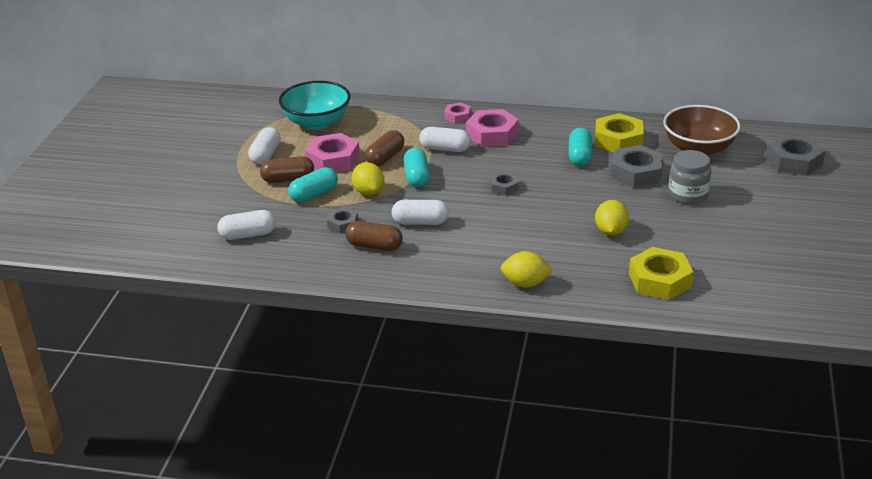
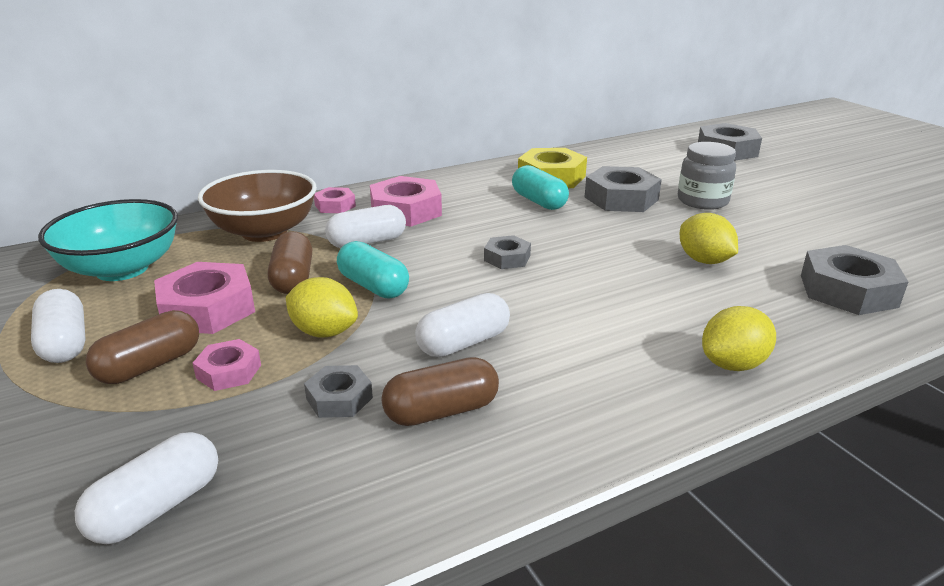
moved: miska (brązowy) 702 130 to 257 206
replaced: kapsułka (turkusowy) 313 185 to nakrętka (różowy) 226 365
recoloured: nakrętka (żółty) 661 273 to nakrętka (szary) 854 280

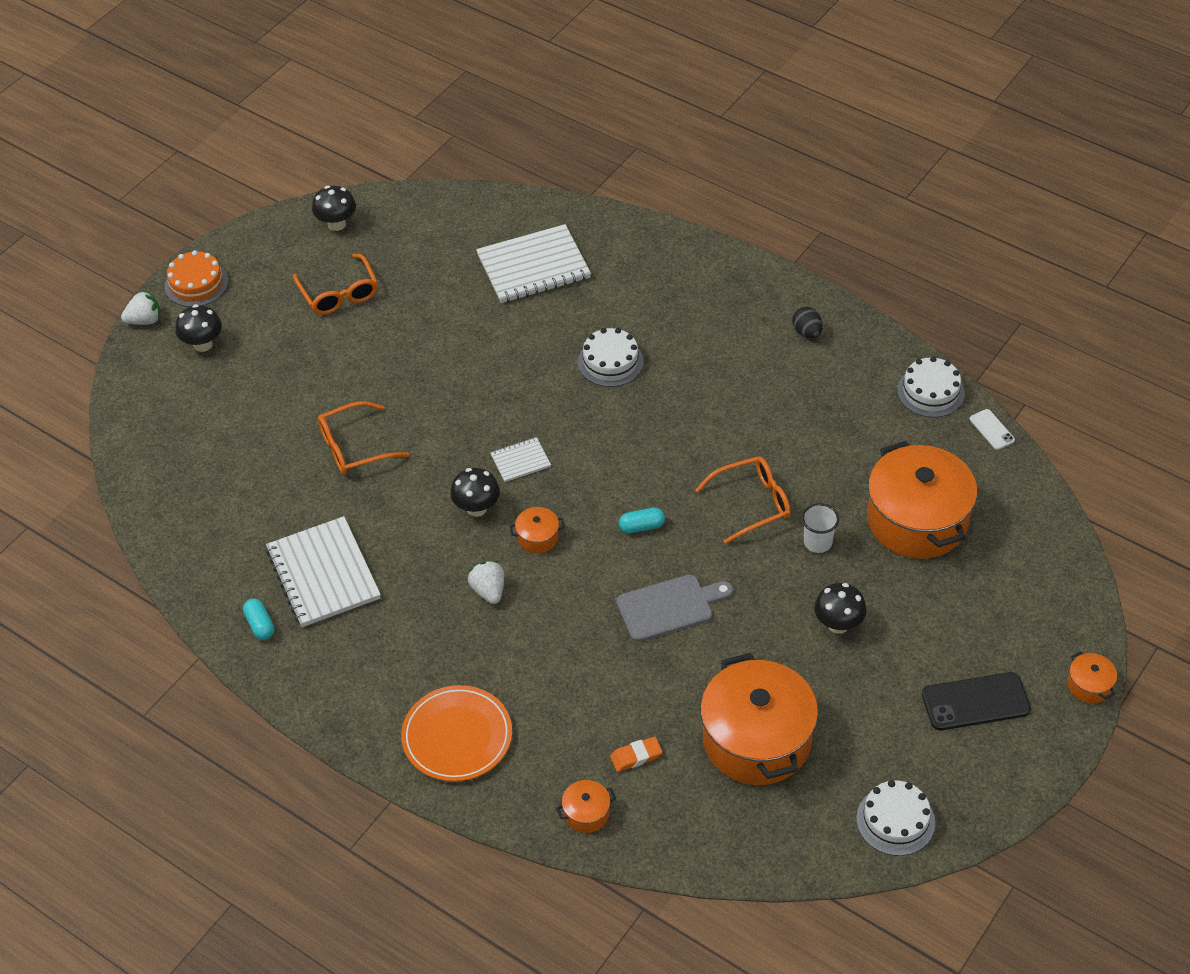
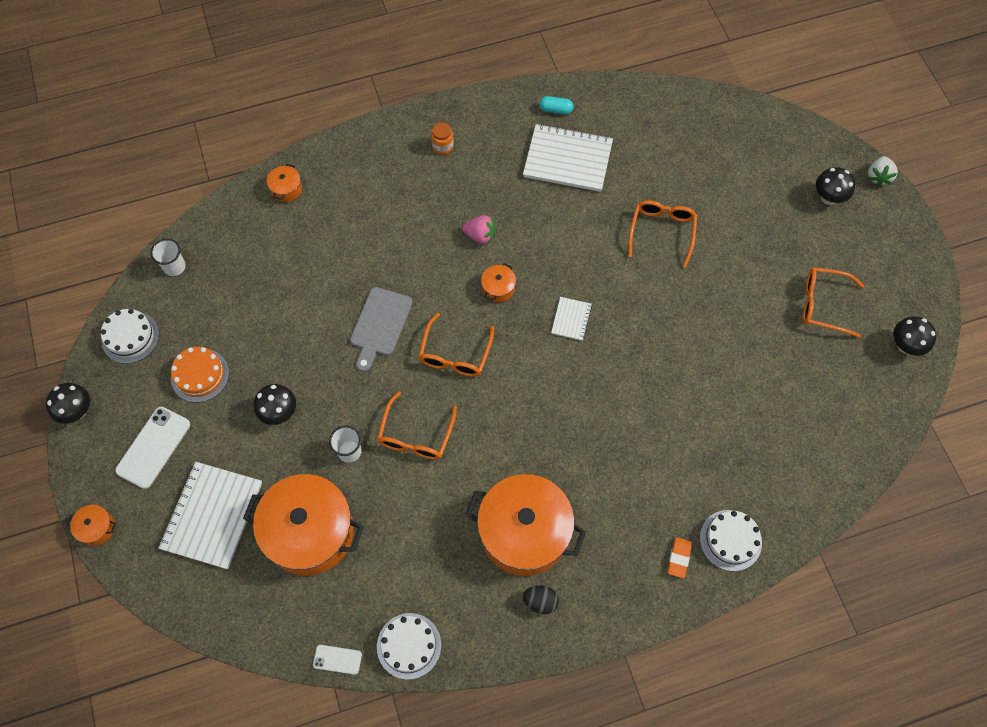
removed: talerz (pomarańczowy) 456 733
added: słoik (pomarańczowy) 442 138; szklanka (biały) 168 257
moved: zeszyt (biały) 533 263 to 210 515; tort (pomarańczowy) 196 278 to 200 375; tort (biały) 611 357 to 731 540; grzyb (czarny) 475 492 to 68 403; garnek (pomarańczowy) 759 719 to 526 525; gumka do mazania (pomarańczowy) 636 754 to 680 557
replaced: kapsułka (turkusowy) 642 520 to okulary (pomarańczowy) 456 345
recoloured: truskawka (biały) 486 582 to truskawka (różowy) 478 229; telefon (czarny) 976 701 to telefon (biały) 152 448

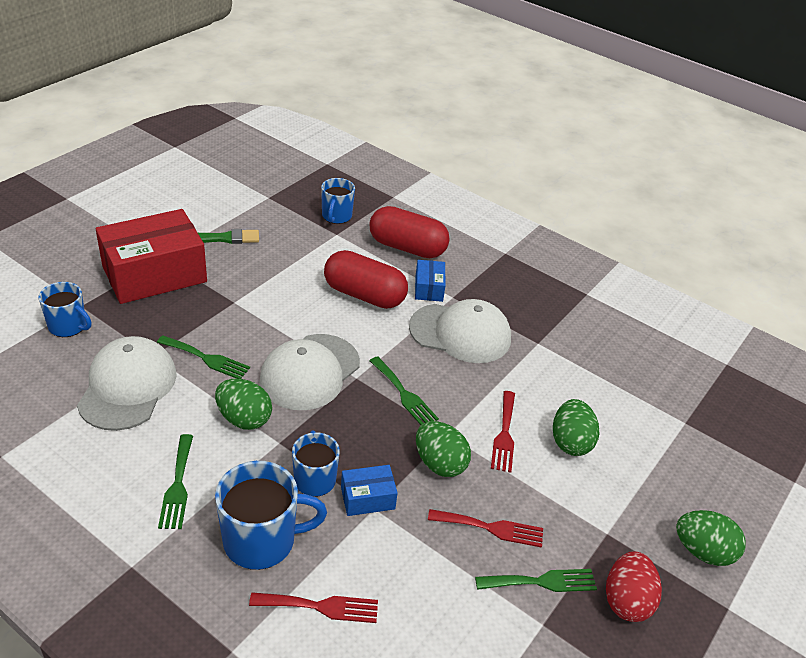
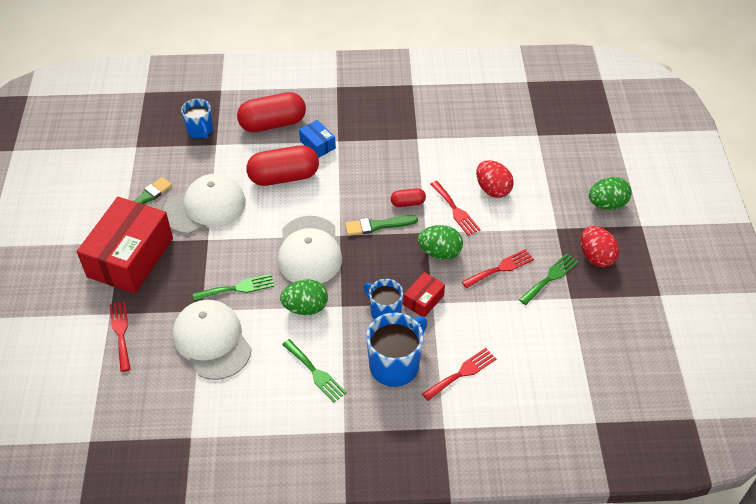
added: kapsułka (czerwony) 408 197
moved: czapka (biały) 460 331 to 204 204
replaced: kubek (niebieski) 65 309 to widelec (czerwony) 120 336; widelec (zielony) 404 390 to pędzel (zielony) 381 225
recoloured: jajko (zielony) 576 427 to jajko (czerwony) 495 179; pudełko (niebieski) 369 490 to pudełko (czerwony) 424 294

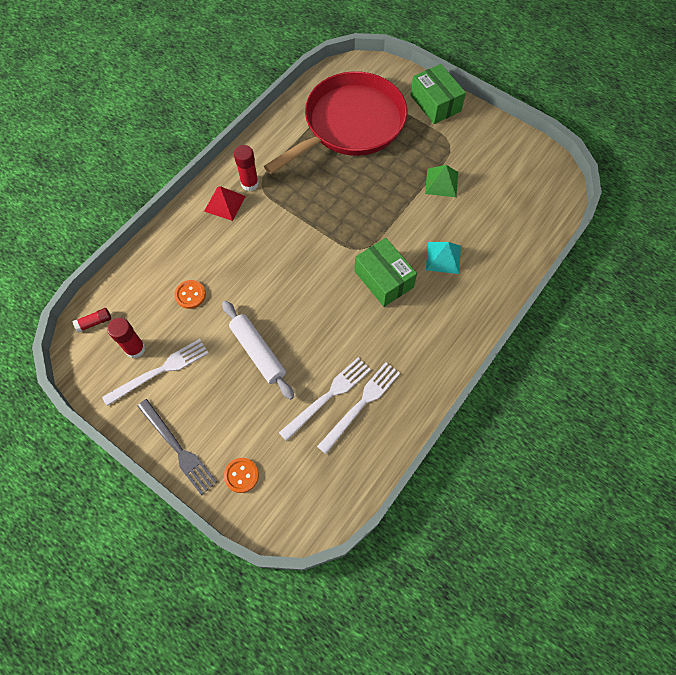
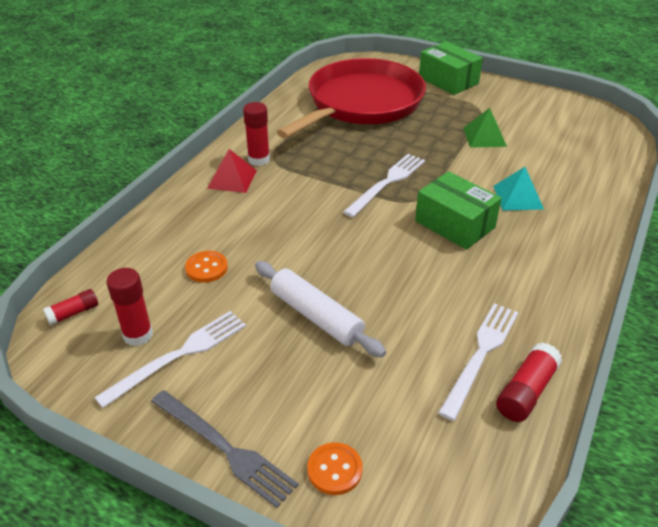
added: klej w sztyfcie (czerwony) 529 382
moved: widelec (biały) 325 399 to 384 185

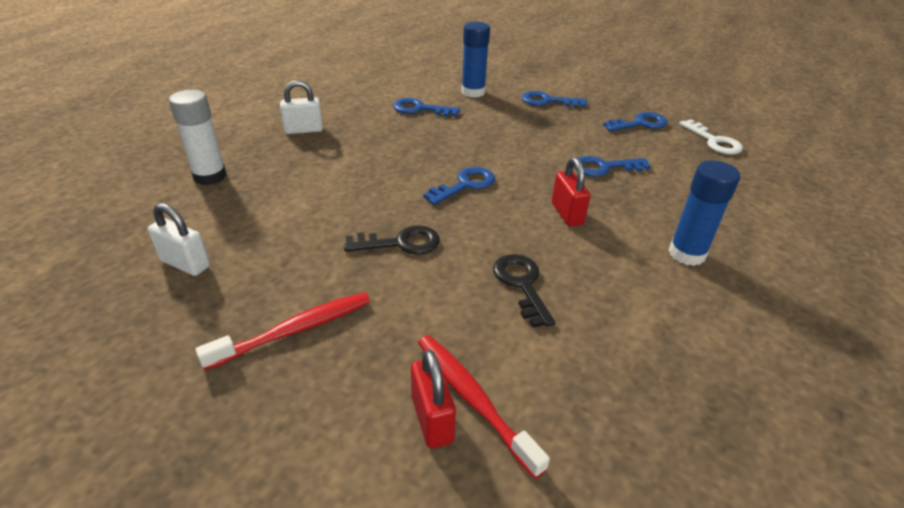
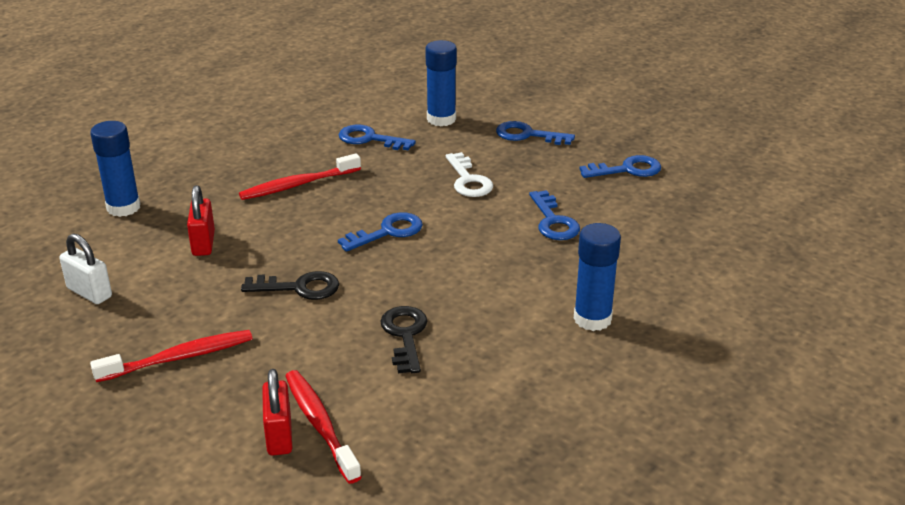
removed: kłódka (biały) 301 107
added: szczoteczka do zębów (czerwony) 300 176
moved: klucz (biały) 711 137 to 469 174; kłódka (czerwony) 571 192 to 201 220
recoloured: klej w sztyfcie (biały) 197 137 to klej w sztyfcie (niebieski) 115 169
turned: klucz (niebieski) 612 166 = 554 215 105 degrees counterclockwise

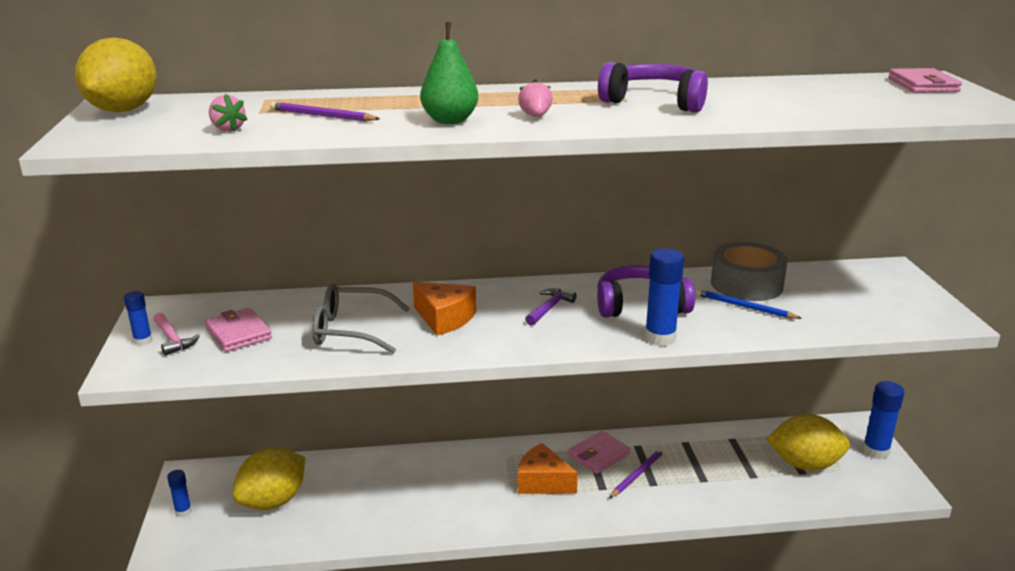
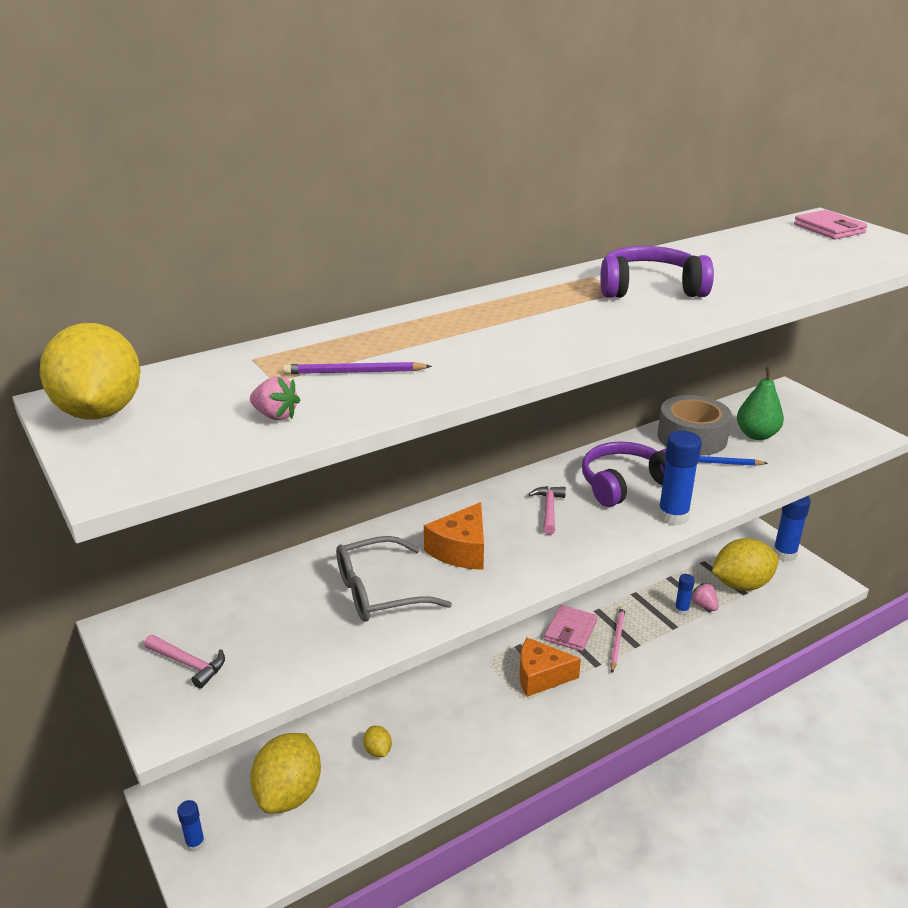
removed: portfel (różowy) 238 330
added: cytryna (żółty) 377 741
moved: gruszka (zielony) 449 73 to 760 403; truskawka (różowy) 535 98 to 705 597; klej w sztyfcie (niebieski) 138 318 to 684 594
recoloured: młotek (fioletowy) 551 307 to młotek (różowy) 547 510; ołówek (fioletowy) 636 473 to ołówek (różowy) 617 639
turned: ser (pomarańczowy) 444 309 = 454 536 105 degrees clockwise

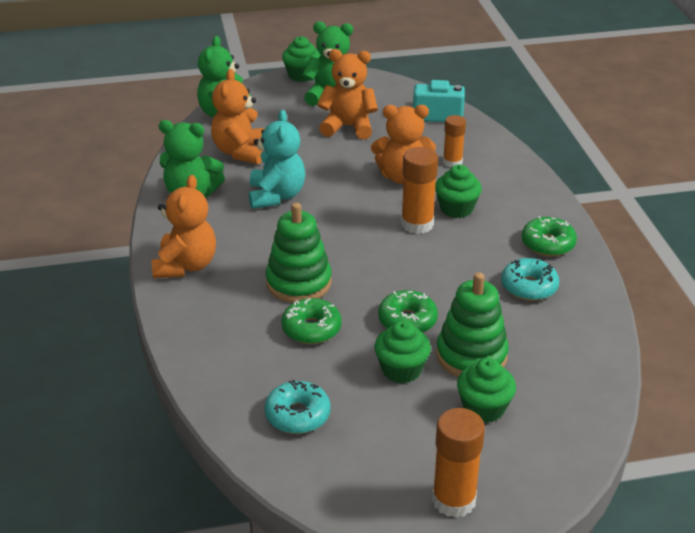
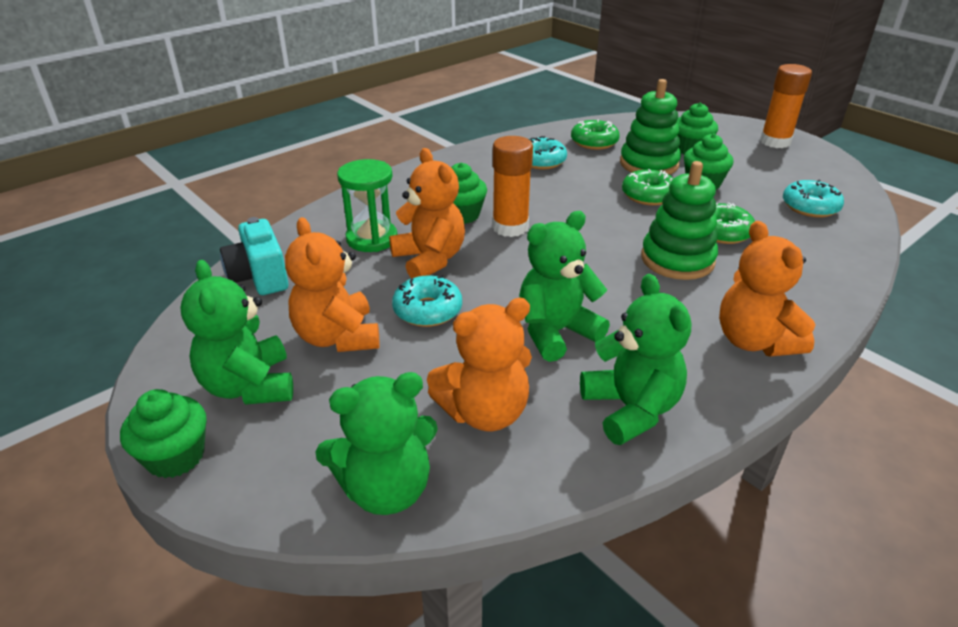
added: donut (turkusowy) 427 301
moved: donut (zielony) 549 236 to 595 134
replaced: klej w sztyfcie (pomarańczowy) 454 141 to klepsydra (zielony) 367 205
recoloured: miś (turkusowy) 277 159 to miś (zielony) 564 286
turned: miś (pomarańczowy) 184 226 = 767 289 90 degrees counterclockwise

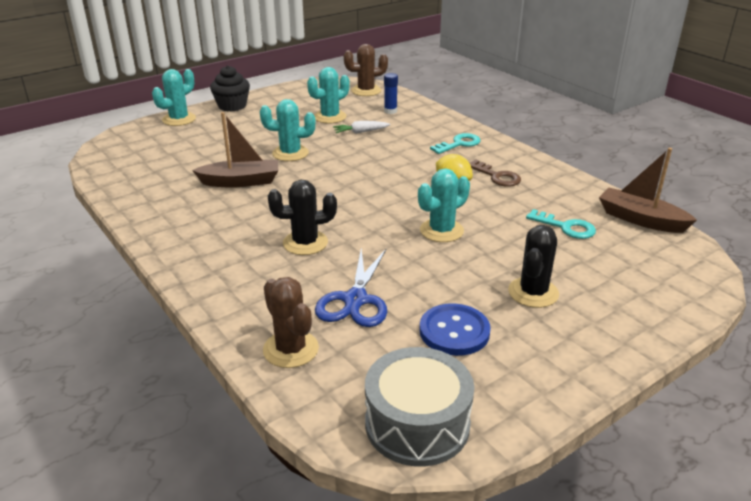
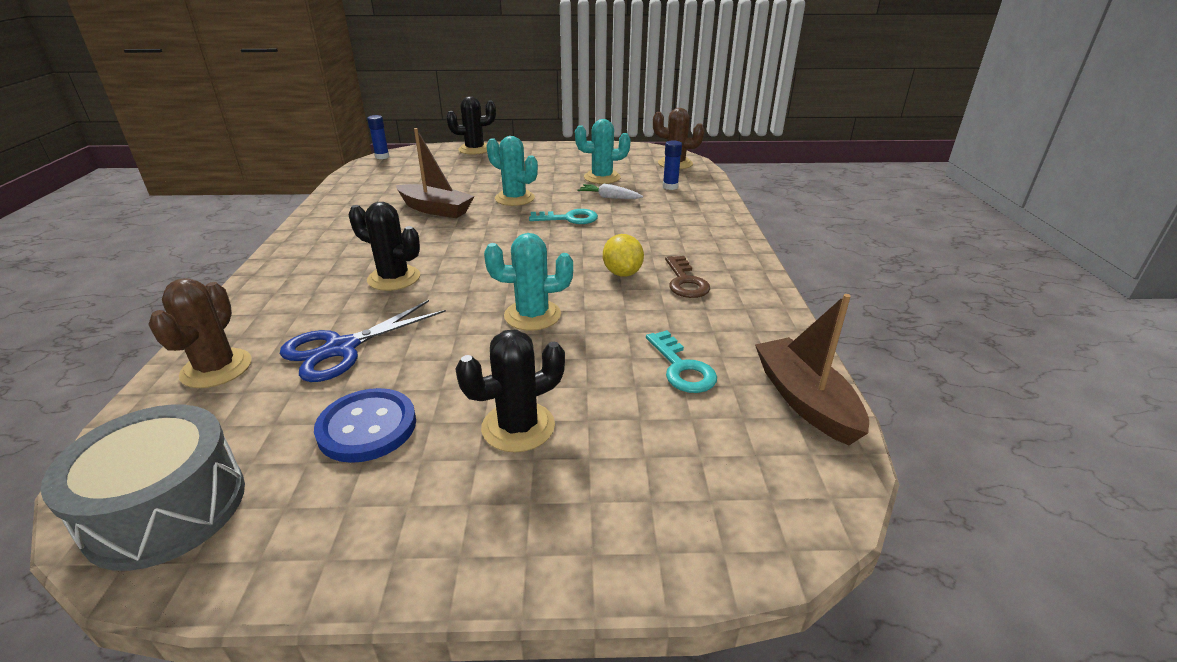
removed: muffinka (czarny) 230 88
added: klej w sztyfcie (niebieski) 378 137
moved: klucz (turkusowy) 455 143 to 563 216
recoloured: kaktus (turkusowy) 174 97 to kaktus (czarny) 471 125

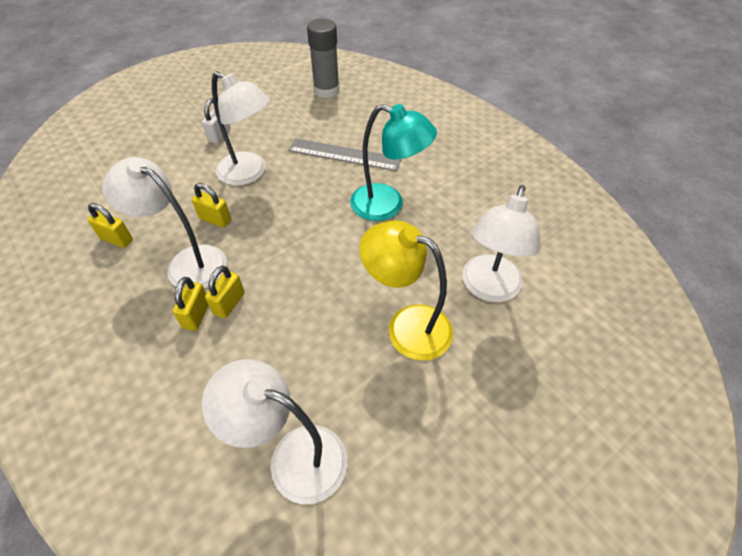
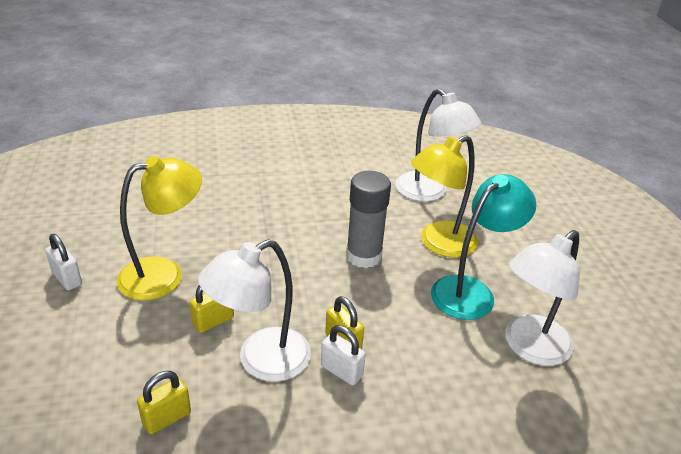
removed: linijka (szary) 344 154
moved: klej w sztyfcie (szary) 323 58 to 368 219; lampka (turkusowy) 393 162 to 483 247
recoloured: lampka (biały) 241 128 to lampka (żółty) 159 228; kłódka (żółty) 191 304 to kłódka (biały) 343 355

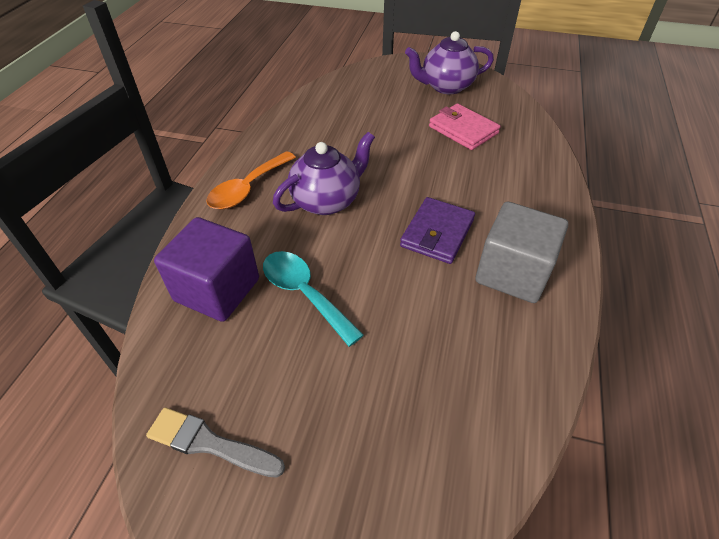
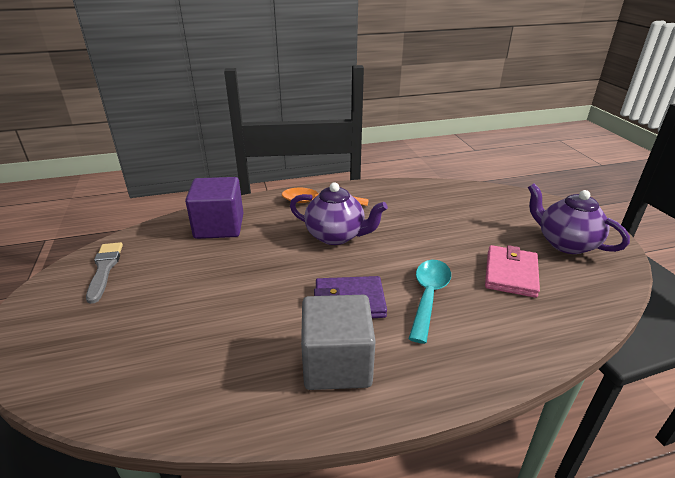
moved: łyżka (turkusowy) 313 299 to 430 302

